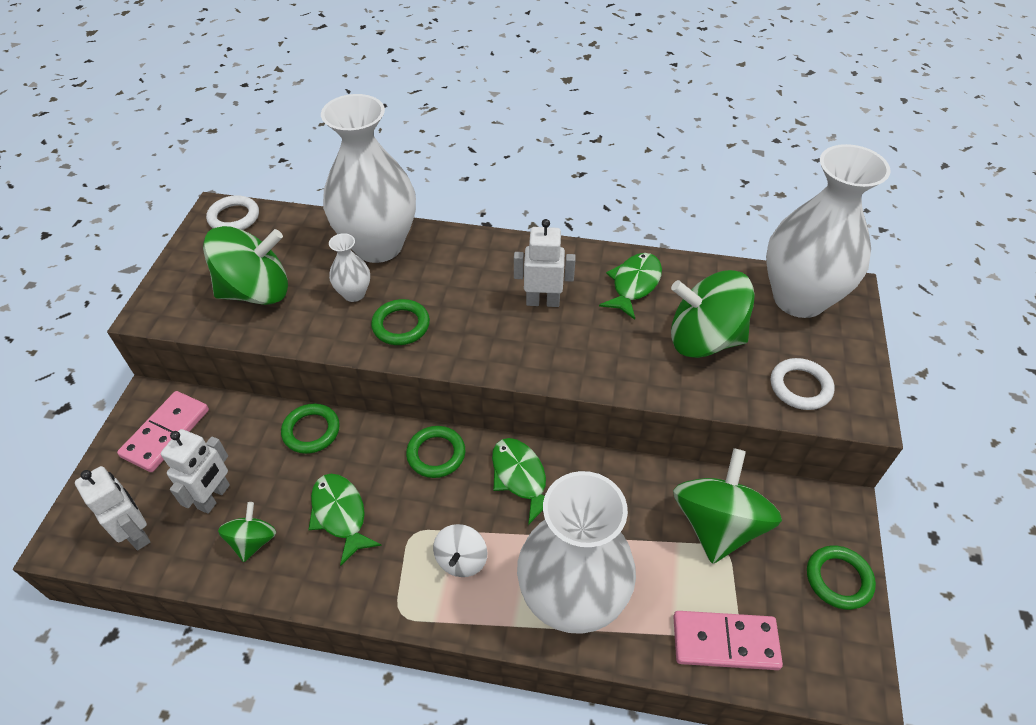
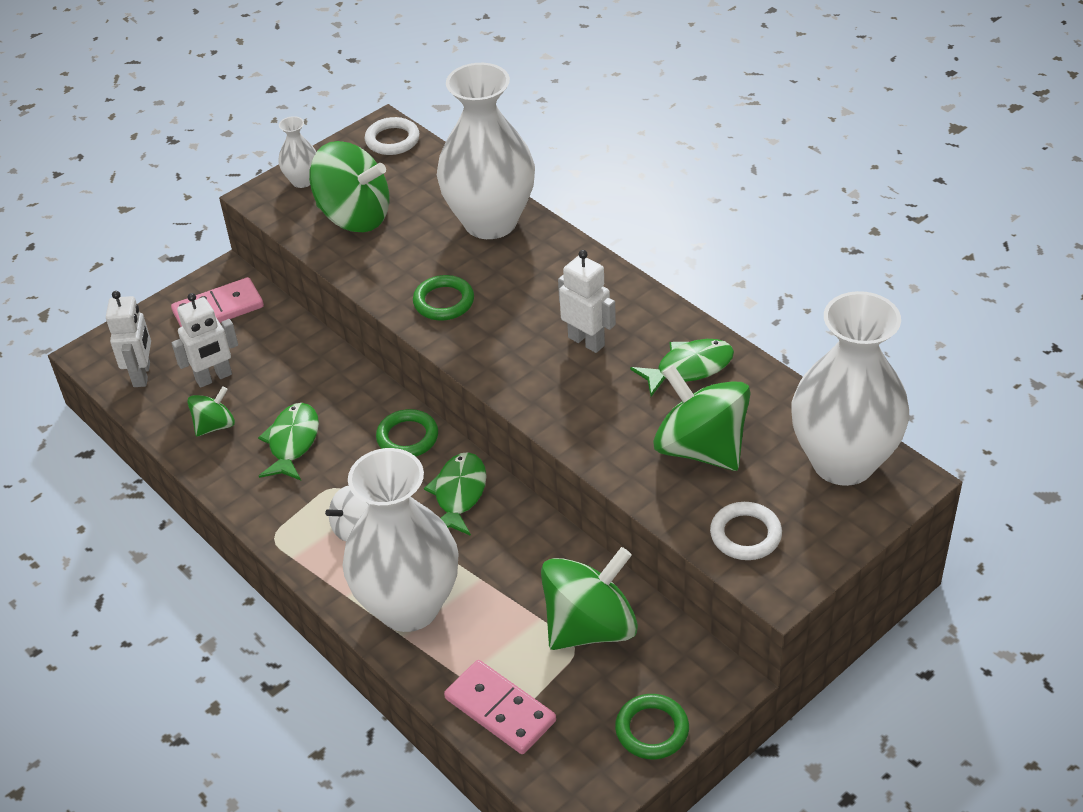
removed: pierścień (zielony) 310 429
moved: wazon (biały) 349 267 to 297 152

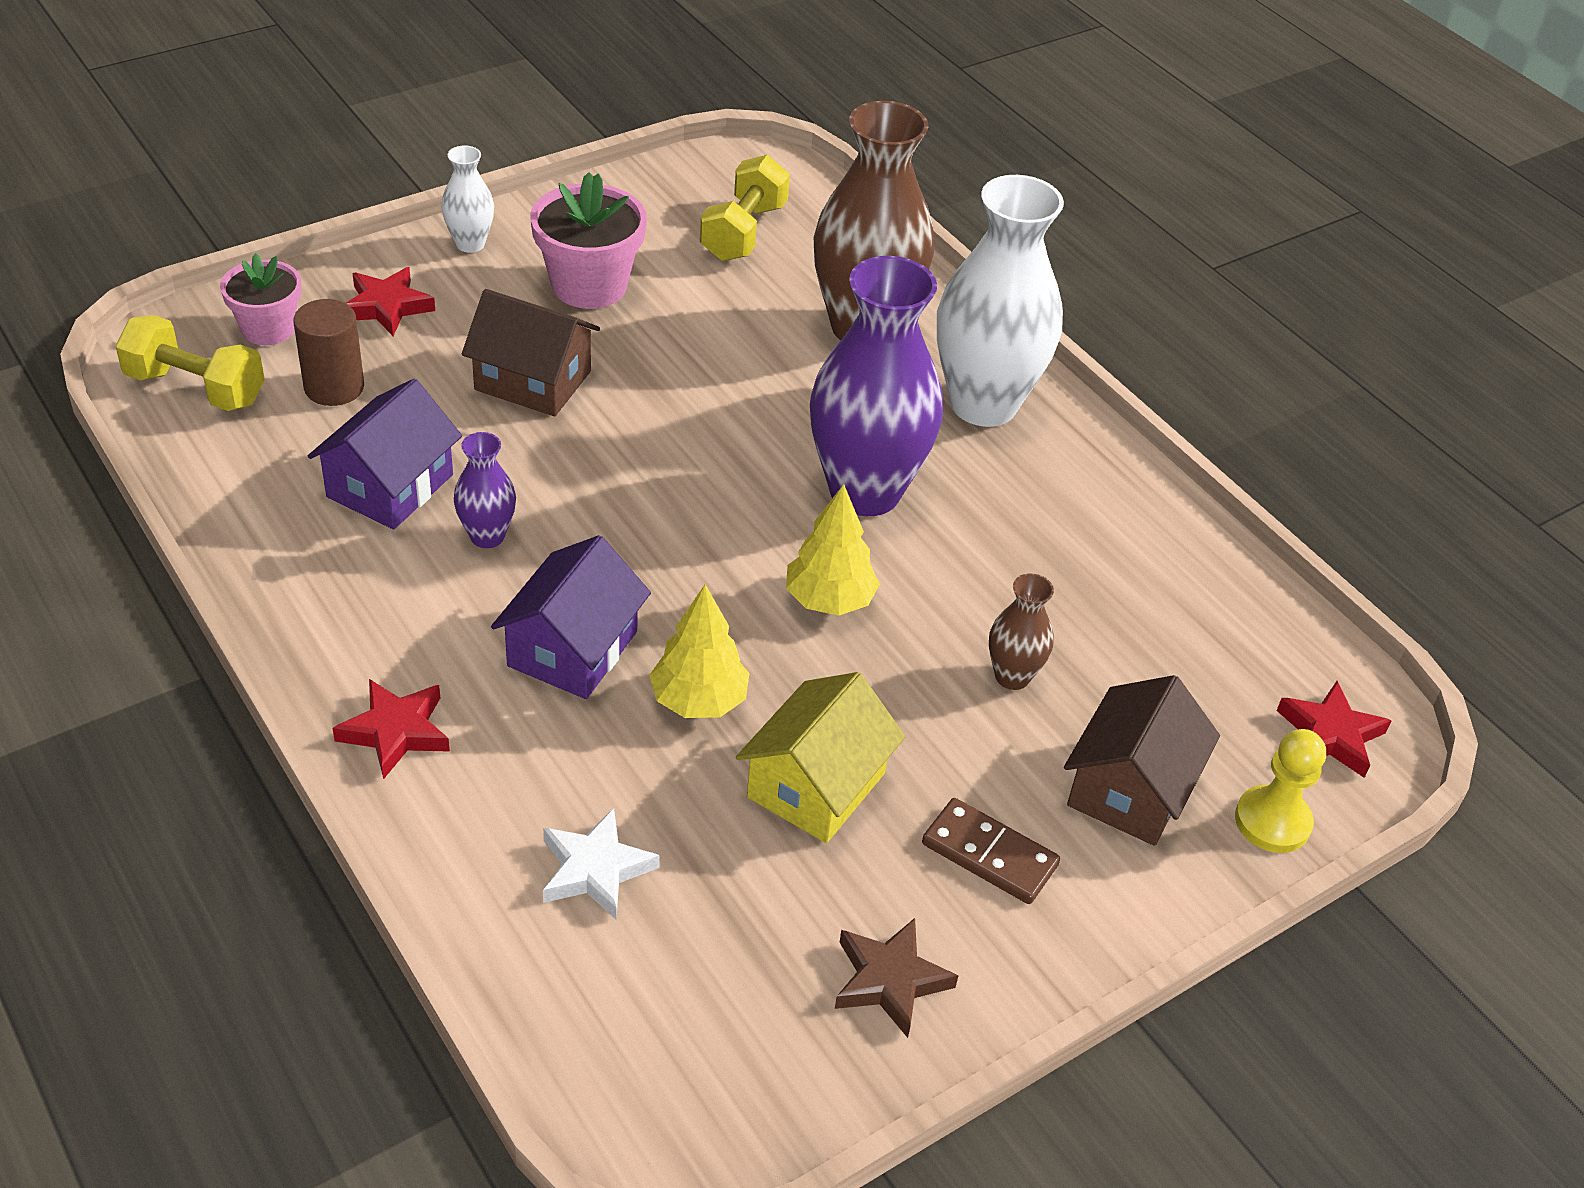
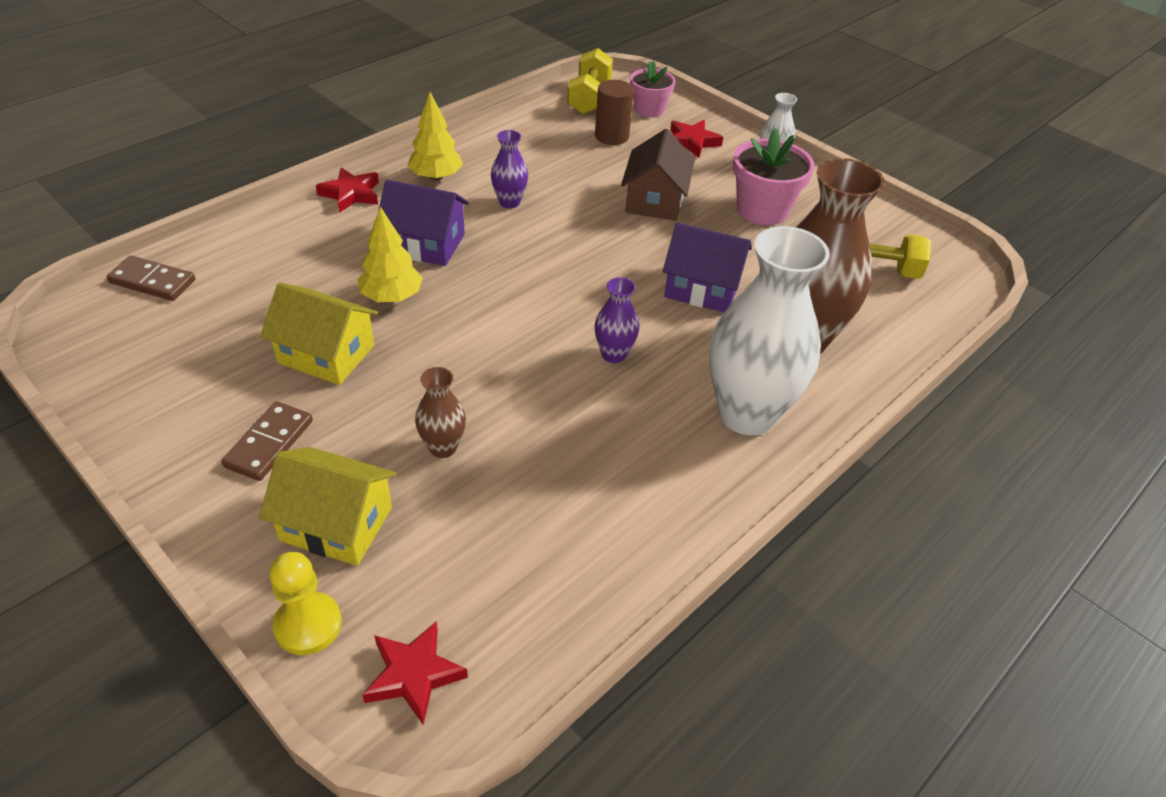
removed: gwiazda (biały) 601 864; gwiazda (brązowy) 897 978
added: kostka domina (brązowy) 150 278
moved: domek (fioletowy) 385 454 to 707 267; drzewko (żółty) 833 550 to 435 136
recoloured: domek (brązowy) 1142 760 to domek (żółty) 327 506
resized: wazon (fioletowy) 876 386 = 617 320 x0.45

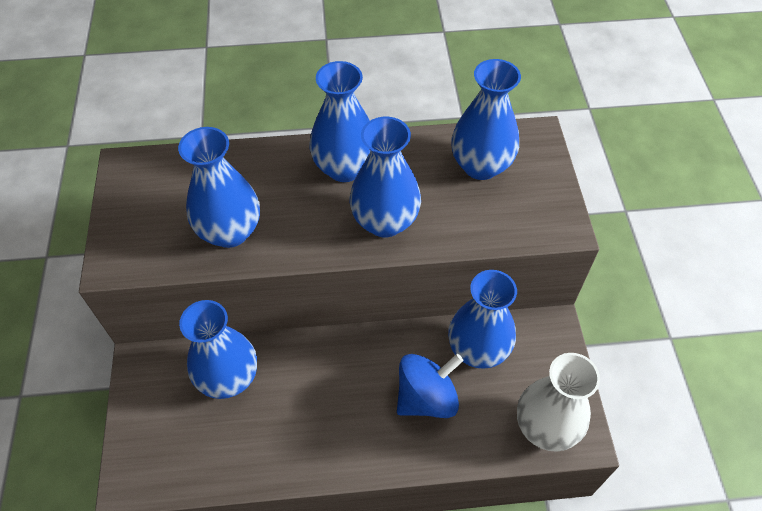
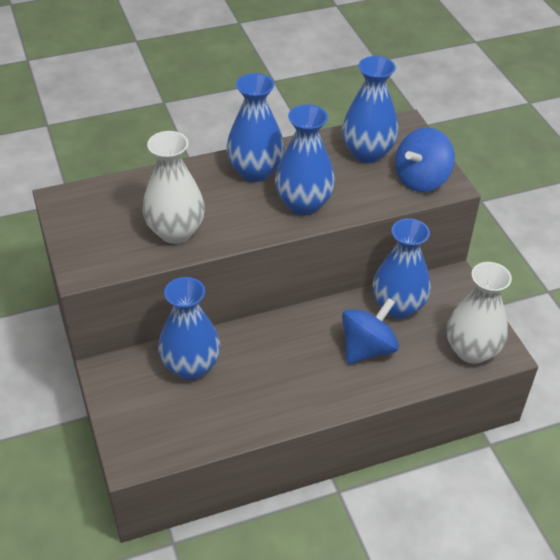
added: bączek (niebieski) 425 159
recoloured: wazon (niebieski) 219 187 to wazon (biały) 173 187

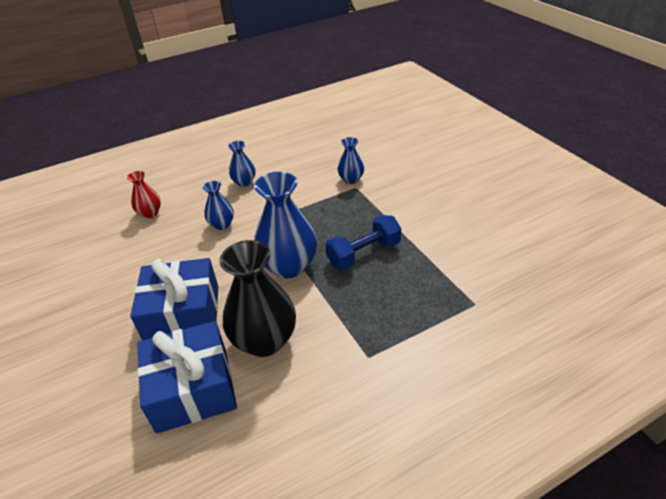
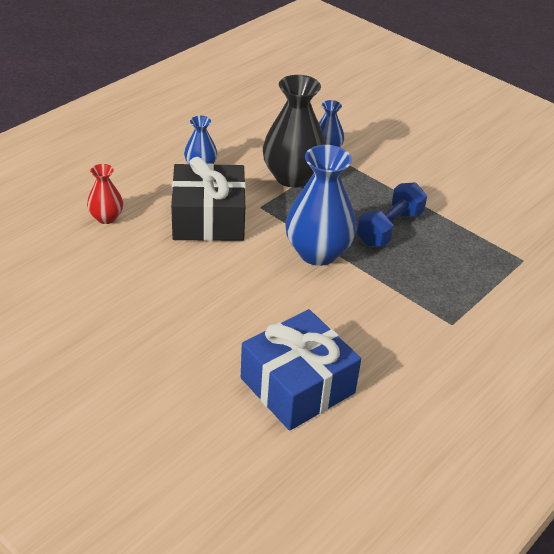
removed: prezent (niebieski) 174 299
moved: wazon (czarny) 258 298 to 294 131
replaced: wazon (niebieski) 218 205 to prezent (czarny) 208 199

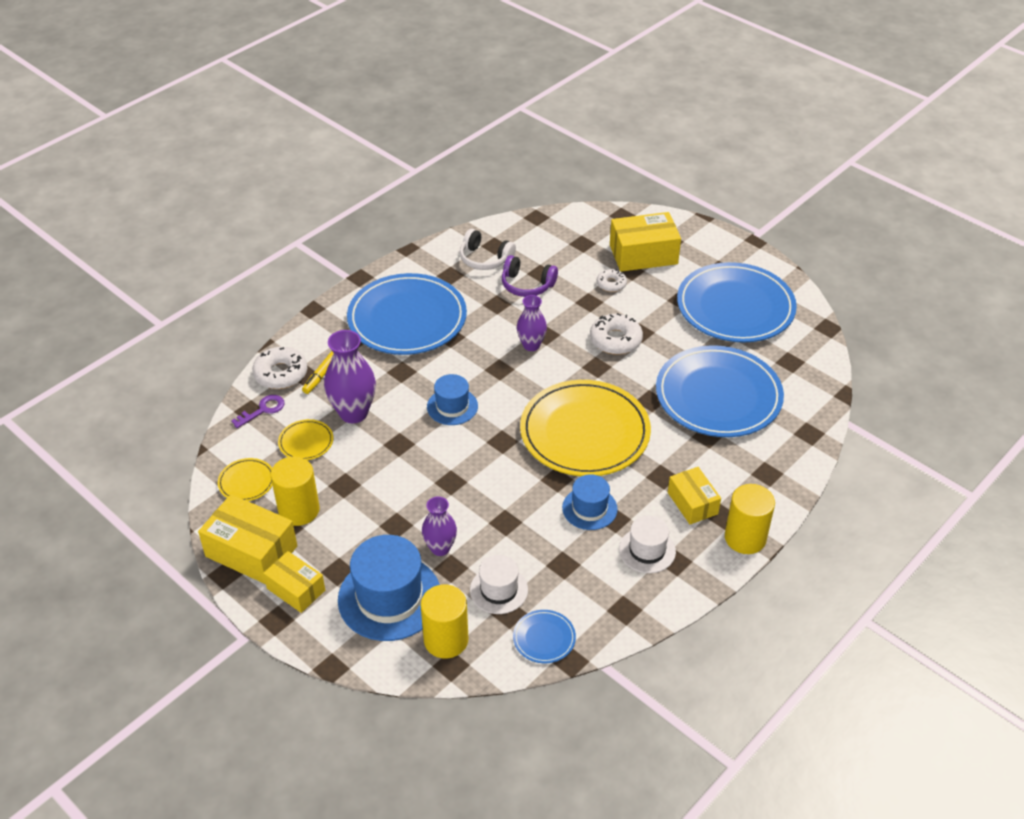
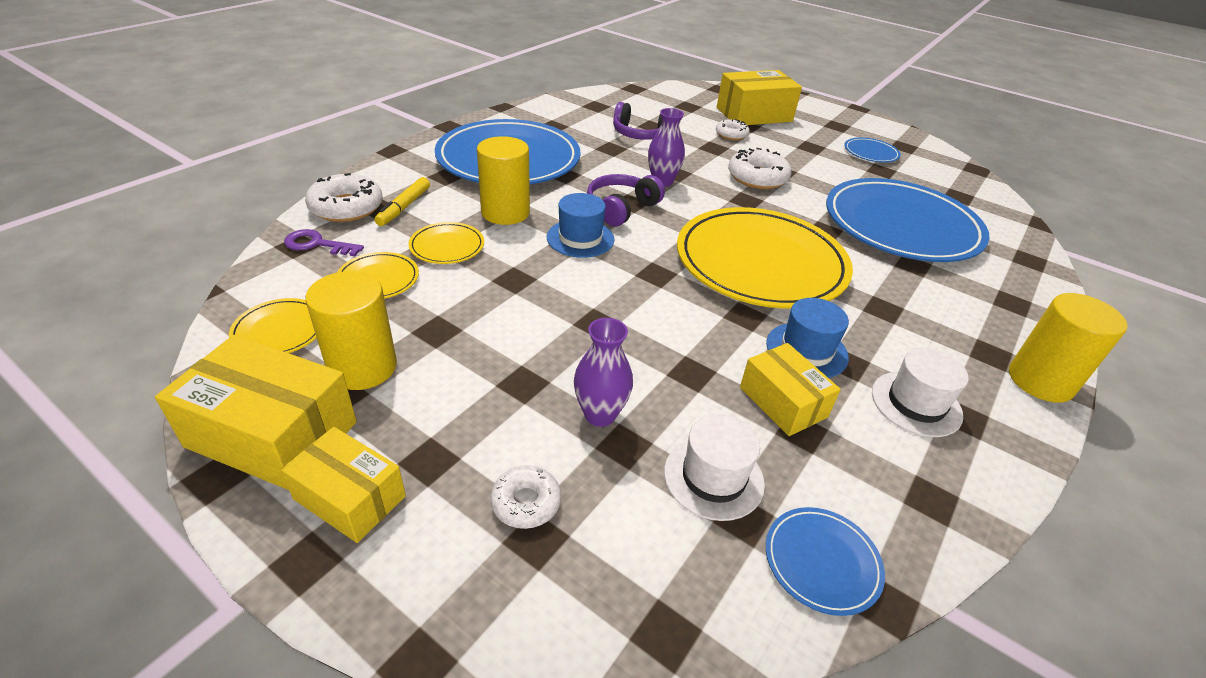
removed: słuchawki (biały) 487 249
added: słuchawki (fioletowy) 626 200
moved: pudełko (żółty) 694 495 to 790 389; walec (żółty) 444 622 to 503 180
replaced: wazon (fioletowy) 350 376 to talerz (żółty) 446 243; kapelusz (niebieski) 389 588 to donut (biały) 525 497
turned: klucz (fioletowy) 258 411 = 324 242 120 degrees counterclockwise
resized: talerz (niebieski) 737 302 = 872 150 x0.42

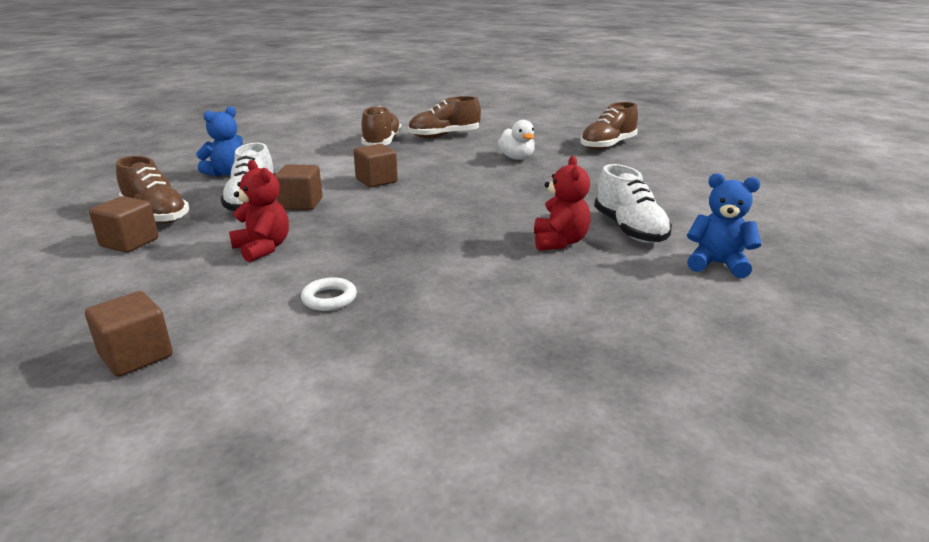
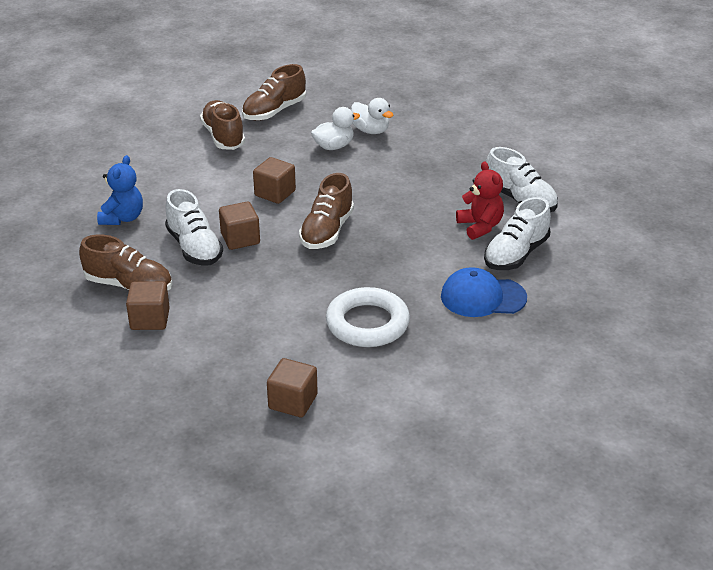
removed: miś (czerwony) 259 211; miś (niebieski) 724 225
added: kaczka (biały) 335 128; but (biały) 517 233; czapka (niebieski) 484 292
moved: but (brązowy) 609 126 to 326 211
resized: pierścień (biały) 329 294 = 368 317 x2.04

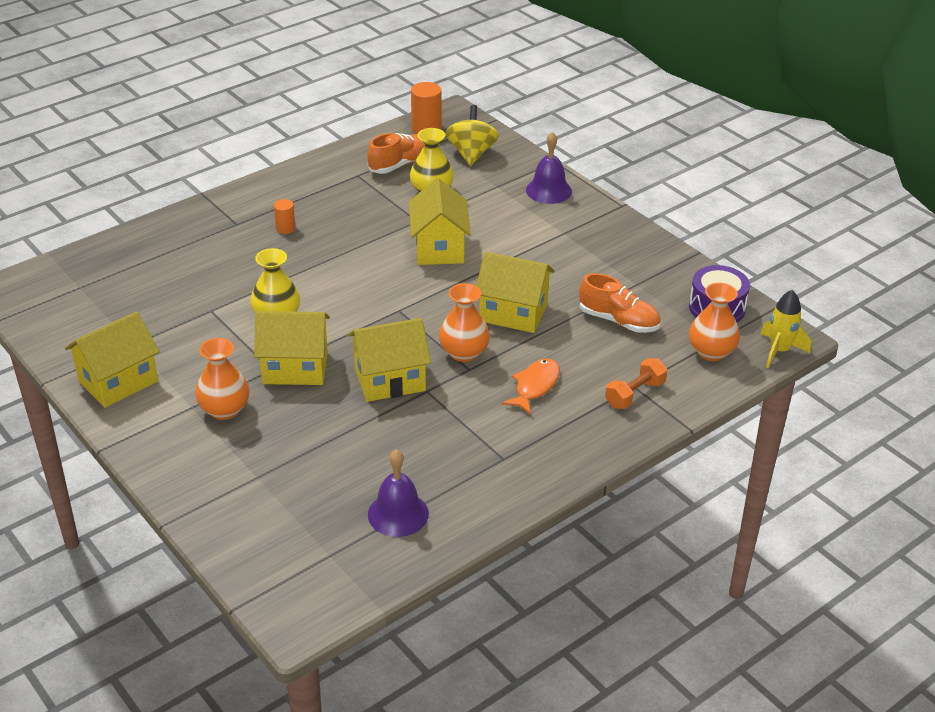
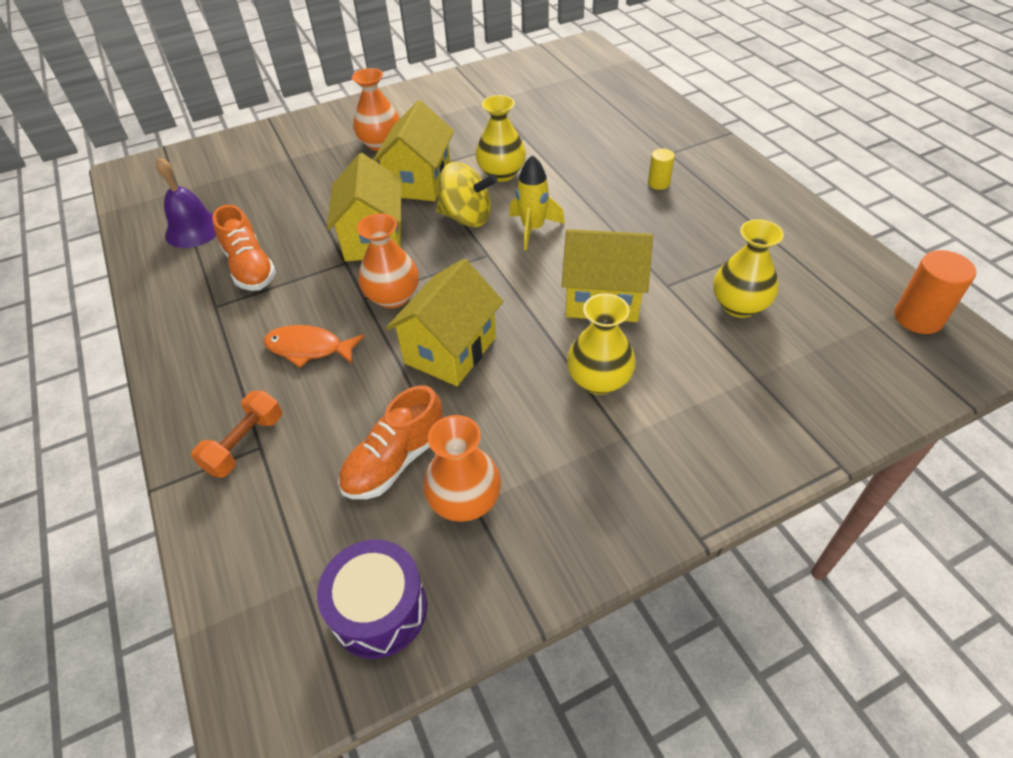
removed: dzwonek (fioletowy) 549 168; domek (żółty) 112 359
added: wazon (żółty) 601 344
moved: bączek (żółty) 472 135 to 466 194; but (pomarańczowy) 396 153 to 244 248; wazon (pomarańczowy) 714 322 to 462 468; rakieta (żółty) 786 329 to 537 202
recoloured: walec (pomarańczowy) 285 216 to walec (żółty) 661 169
turned: hantel (pomarańczowy) 636 383 = 236 434 60 degrees clockwise; ryba (pomarańczowy) 531 387 = 313 346 150 degrees clockwise

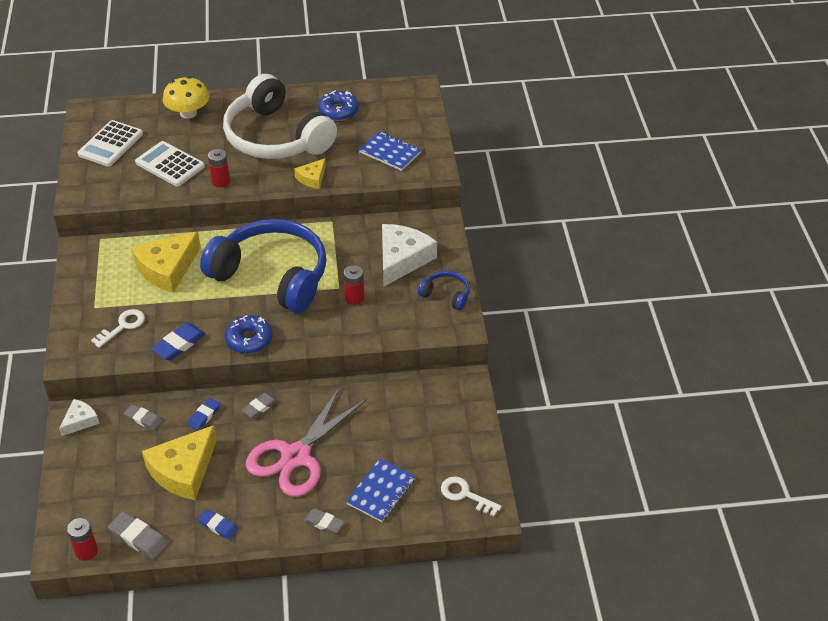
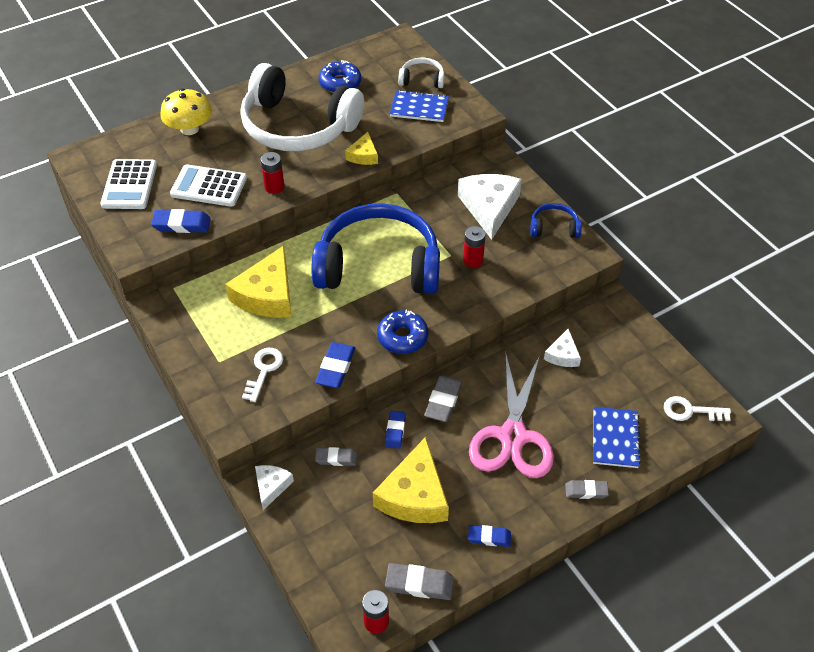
added: słuchawki (biały) 421 73; gumka do mazania (niebieski) 181 221; ser (biały) 562 348
resized: gumka do mazania (szary) 260 405 = 443 398 x1.51

